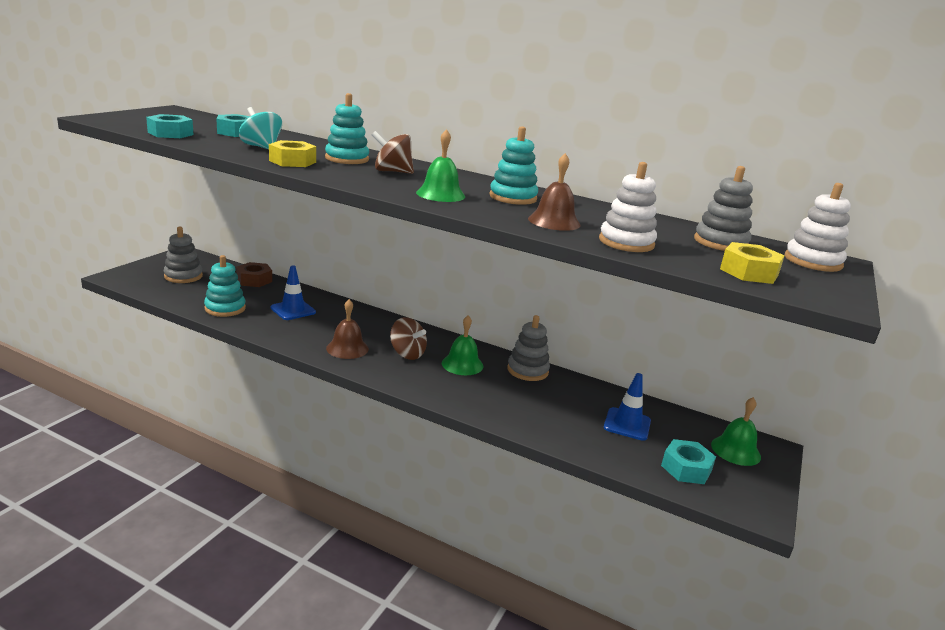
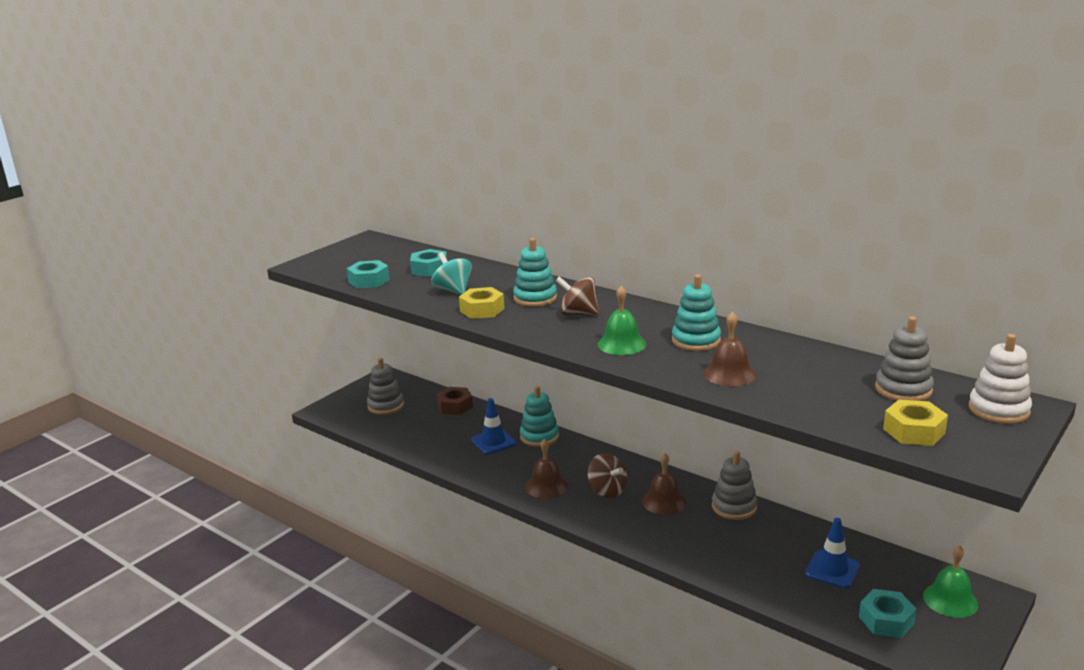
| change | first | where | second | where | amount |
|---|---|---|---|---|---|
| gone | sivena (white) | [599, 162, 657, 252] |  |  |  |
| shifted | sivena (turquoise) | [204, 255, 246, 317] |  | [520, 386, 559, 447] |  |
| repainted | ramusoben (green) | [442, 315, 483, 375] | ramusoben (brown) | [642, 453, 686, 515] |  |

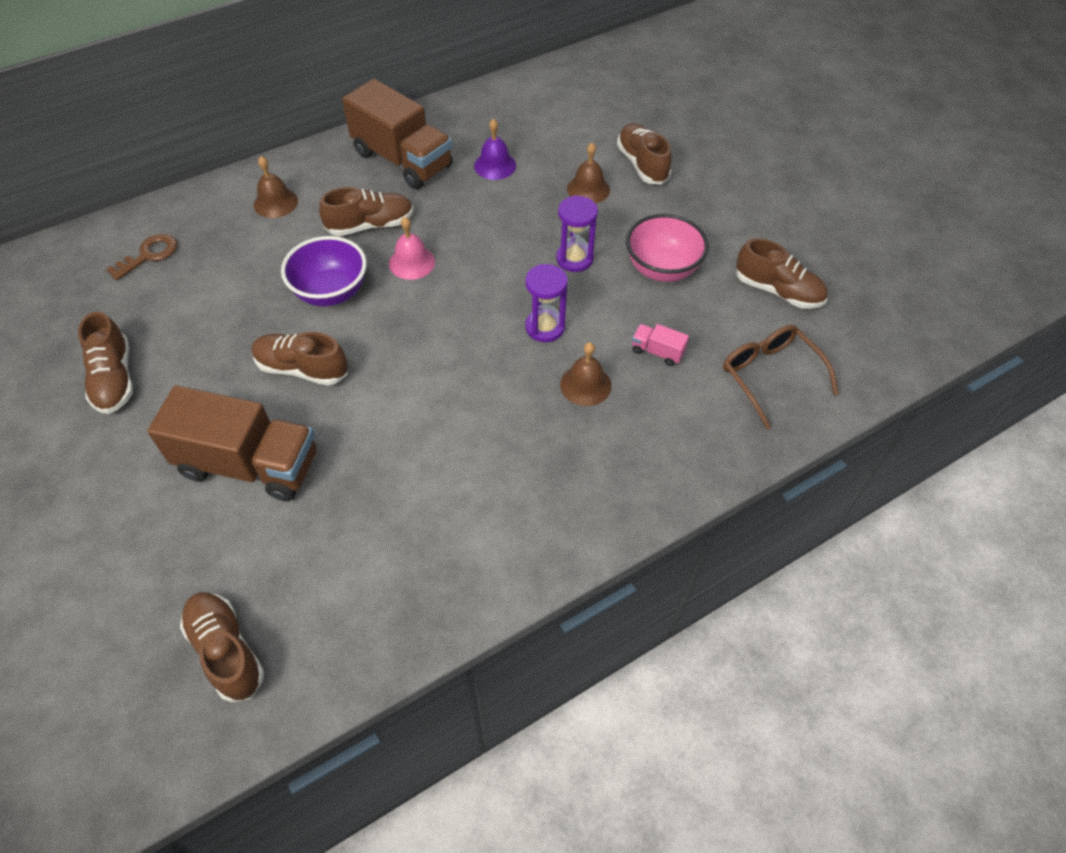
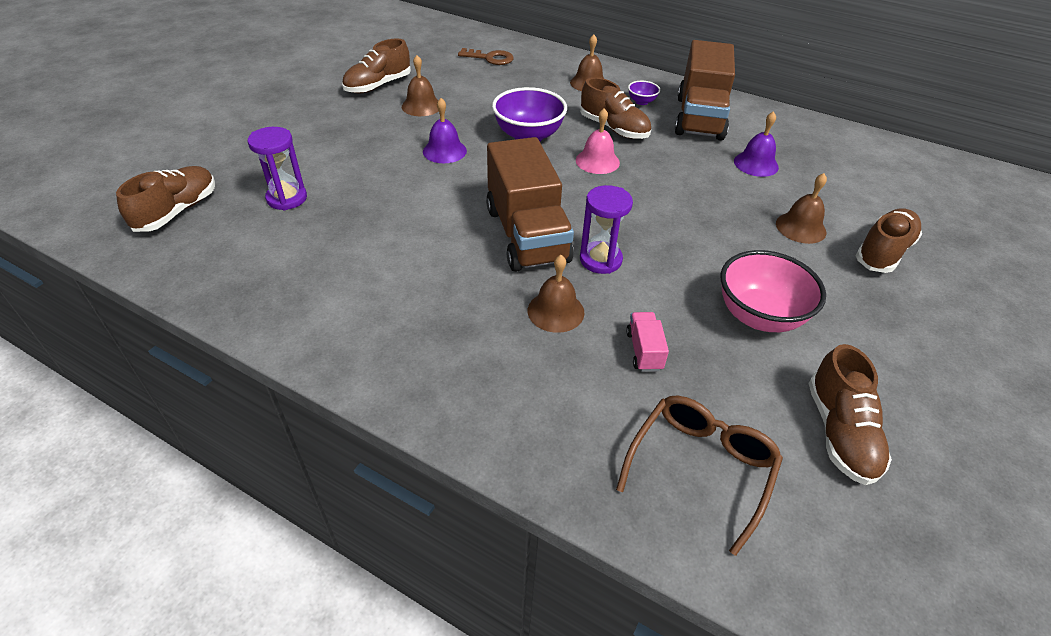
| change | first | where | second | where | amount |
|---|---|---|---|---|---|
| shifted | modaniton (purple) | [556, 195, 598, 272] |  | [248, 127, 307, 210] |  |
| swapped | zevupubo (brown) | [251, 332, 348, 386] | ramusoben (purple) | [423, 98, 467, 163] |  |
| shifted | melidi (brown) | [147, 385, 316, 501] |  | [486, 137, 574, 272] |  |
| new |  |  | ramusoben (brown) | [402, 55, 438, 116] |  |
| new |  |  | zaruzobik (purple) | [628, 81, 660, 105] |  |

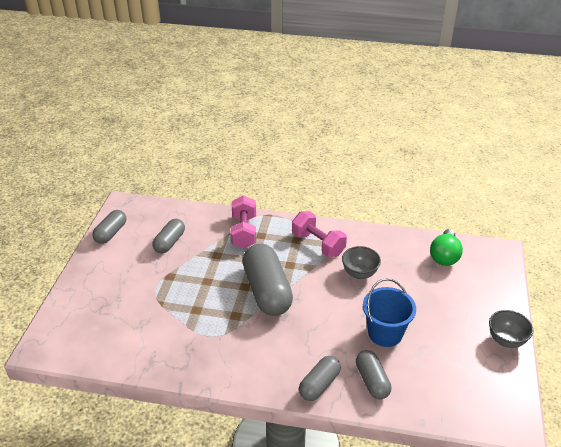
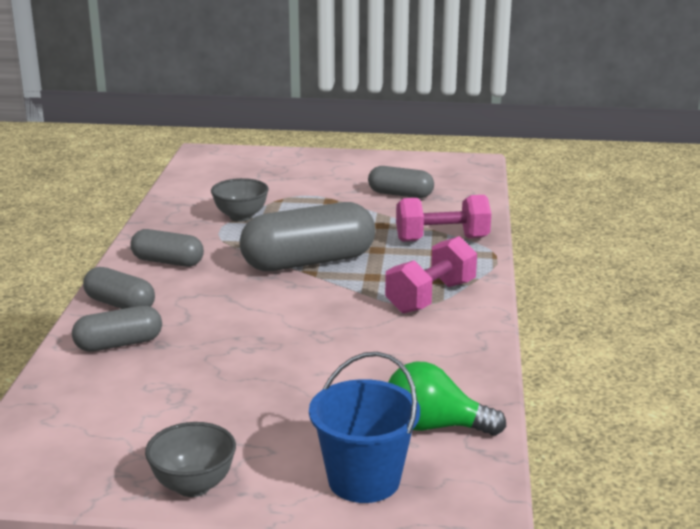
| change | first | where | second | where | amount |
|---|---|---|---|---|---|
| shifted | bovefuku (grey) | [92, 210, 126, 244] |  | [130, 229, 204, 267] |  |
| shifted | zaruzobik (grey) | [342, 246, 381, 279] |  | [211, 178, 269, 222] |  |
| shifted | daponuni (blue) | [363, 278, 416, 347] |  | [309, 352, 420, 503] |  |

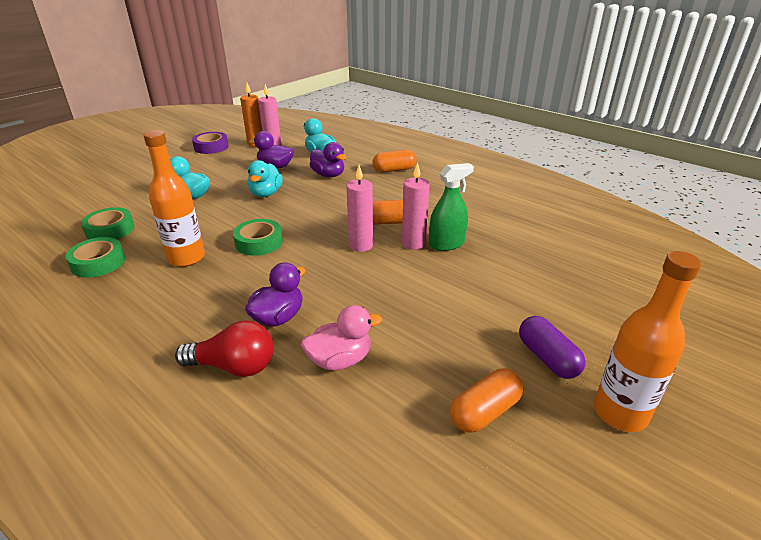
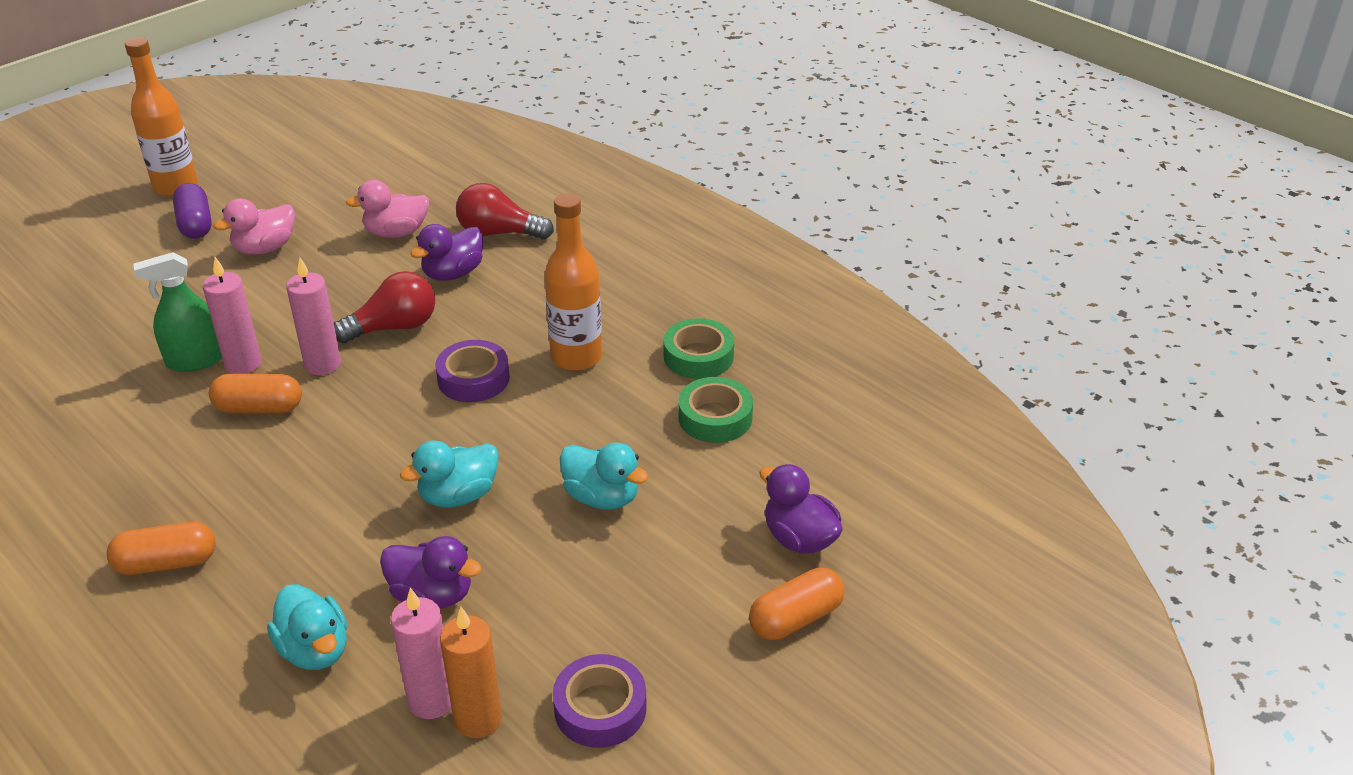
| change | first | where | second | where | amount |
|---|---|---|---|---|---|
| shifted | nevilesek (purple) | [310, 142, 347, 177] |  | [759, 464, 842, 554] |  |
| rotated | nevilesek (turquoise) | [247, 160, 283, 197] |  | [400, 440, 499, 508] | 135 degrees counterclockwise |
| repainted | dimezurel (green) | [233, 219, 283, 256] | dimezurel (purple) | [435, 340, 510, 402] |  |
| shifted | bovefuku (orange) | [450, 369, 524, 432] |  | [749, 568, 845, 640] |  |
| new |  |  | nevilesek (pink) | [214, 198, 295, 255] |  |
| new |  |  | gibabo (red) | [334, 271, 435, 343] |  |

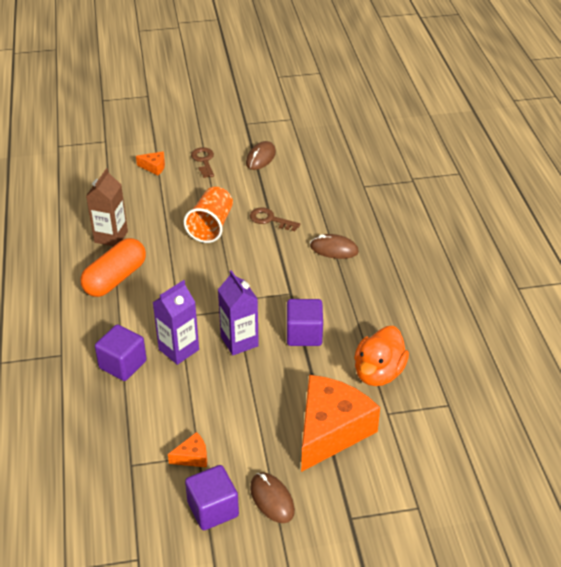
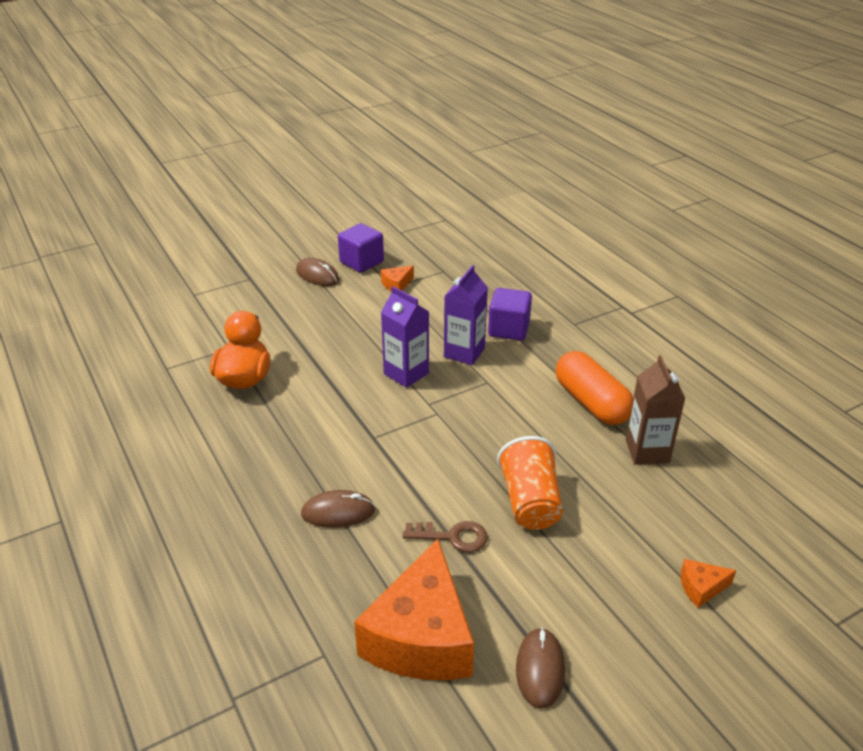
| change | first | where | second | where | amount |
|---|---|---|---|---|---|
| gone | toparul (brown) | [191, 147, 214, 178] |  |  |  |
| rotated | bovefuku (orange) | [81, 238, 146, 297] |  | [556, 351, 633, 425] | 45 degrees counterclockwise |
| gone | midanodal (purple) | [287, 299, 323, 346] |  |  |  |
| shifted | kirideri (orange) | [301, 375, 380, 472] |  | [354, 539, 474, 680] |  |

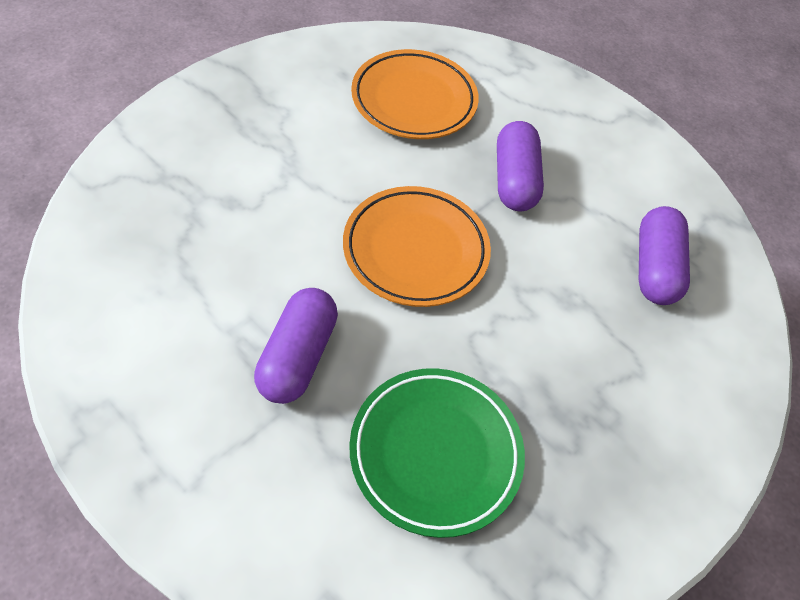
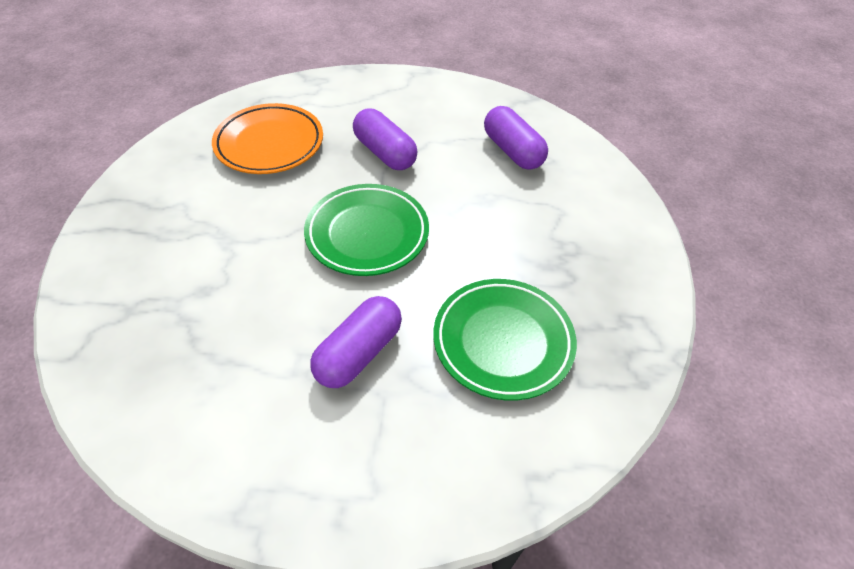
| change | first | where | second | where | amount |
|---|---|---|---|---|---|
| repainted | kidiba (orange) | [343, 186, 491, 307] | kidiba (green) | [304, 184, 429, 276] |  |
| rotated | bovefuku (purple) | [254, 288, 338, 404] |  | [310, 296, 402, 388] | 60 degrees clockwise |

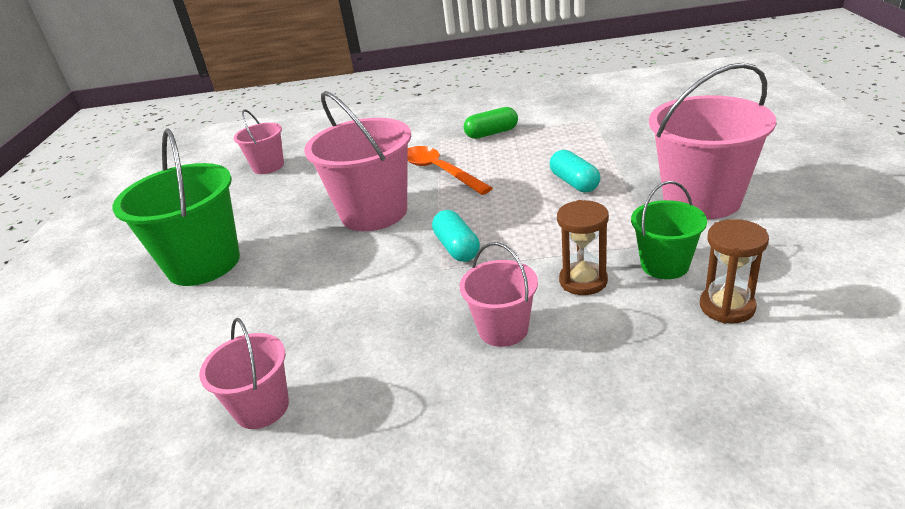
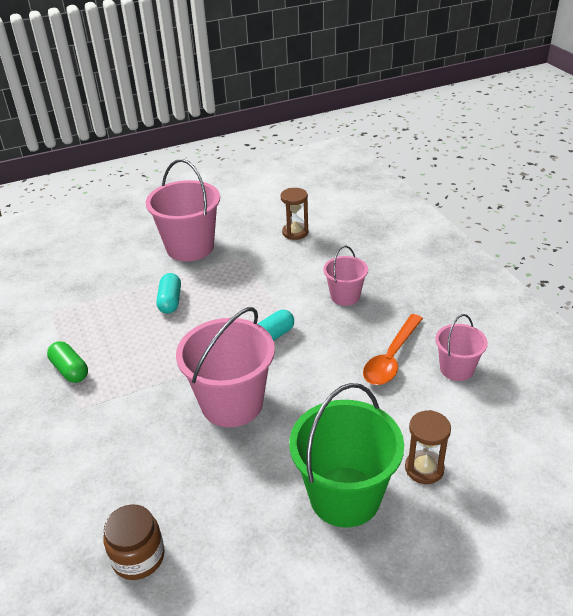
| change | first | where | second | where | amount |
|---|---|---|---|---|---|
| swapped | daponuni (pink) | [233, 110, 284, 174] | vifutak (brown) | [103, 504, 165, 580] |  |
| shifted | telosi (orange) | [407, 146, 493, 195] |  | [363, 314, 423, 385] |  |
| rotated | bovefuku (turquoise) | [549, 150, 601, 192] |  | [156, 273, 181, 314] | 45 degrees counterclockwise |
| gone | daponuni (green) | [631, 181, 707, 279] |  |  |  |
| shifted | modaniton (brown) | [557, 200, 609, 295] |  | [405, 410, 451, 484] |  |

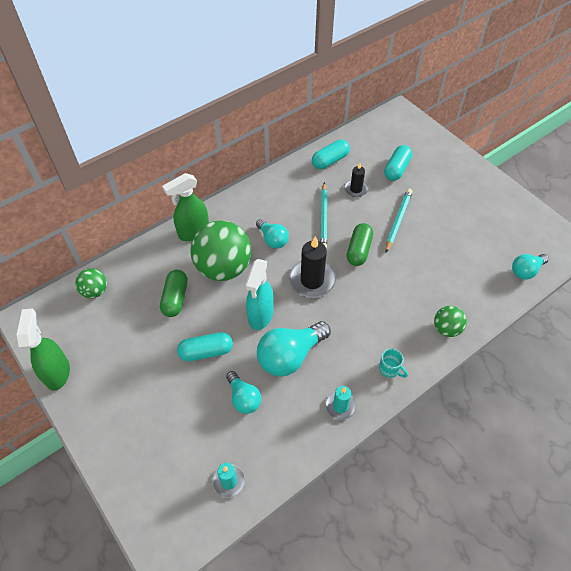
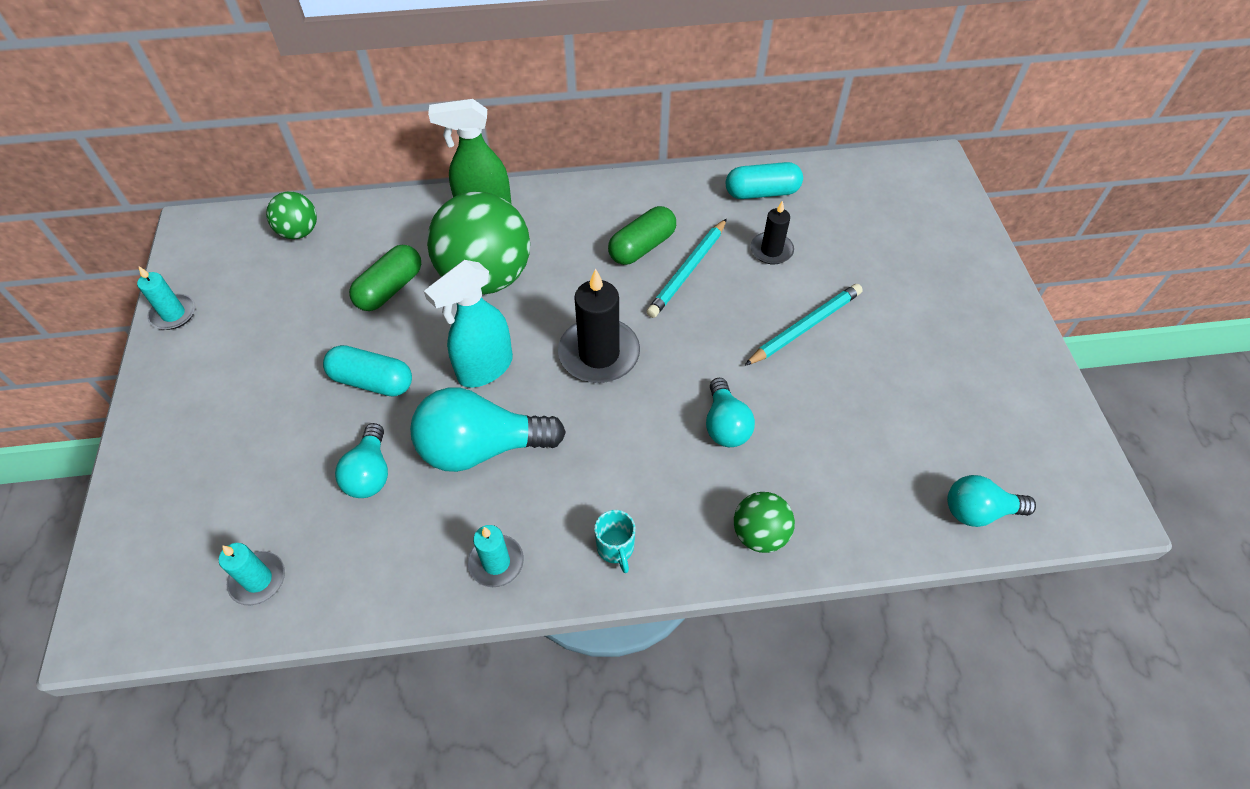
| change | first | where | second | where | amount |
|---|---|---|---|---|---|
| gone | bovefuku (turquoise) | [384, 145, 412, 181] |  |  |  |
| shifted | gibabo (turquoise) | [256, 219, 289, 249] |  | [706, 378, 755, 447] |  |
| shifted | bovefuku (green) | [347, 223, 373, 266] |  | [608, 206, 676, 265] |  |
| swapped | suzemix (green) | [17, 309, 70, 391] | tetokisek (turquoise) | [137, 266, 195, 330] |  |

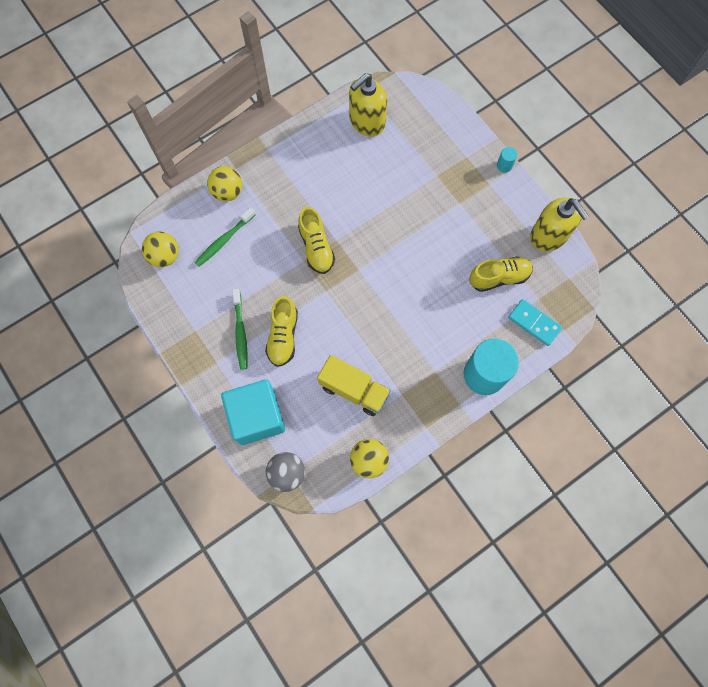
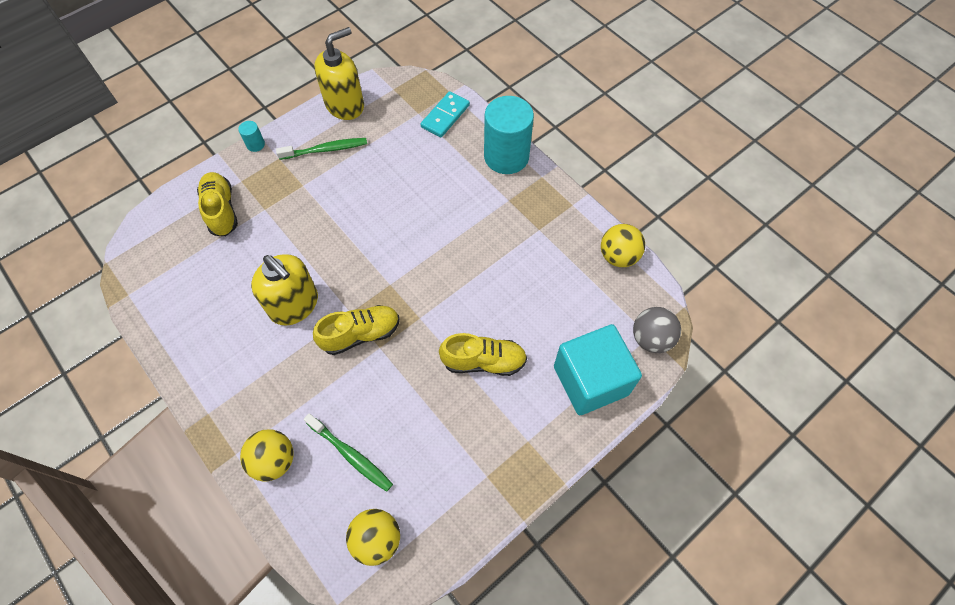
| change | first | where | second | where | amount |
|---|---|---|---|---|---|
| shifted | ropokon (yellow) | [349, 73, 387, 136] |  | [251, 254, 318, 326] |  |
| shifted | zevupubo (yellow) | [469, 256, 533, 292] |  | [197, 172, 238, 236] |  |
| shifted | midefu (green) | [232, 289, 248, 370] |  | [276, 138, 367, 160] |  |
| gone | melidi (yellow) | [317, 355, 391, 416] |  |  |  |

